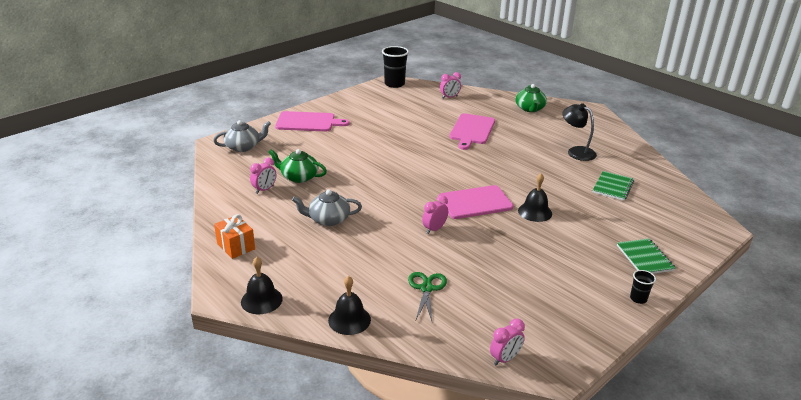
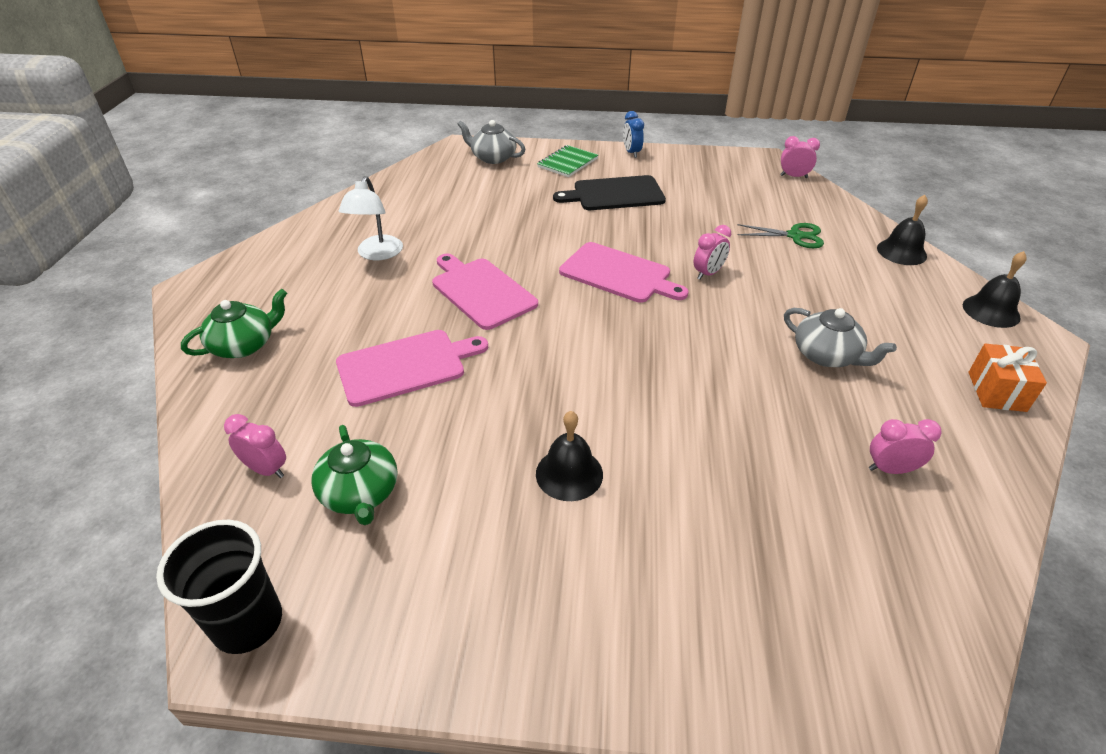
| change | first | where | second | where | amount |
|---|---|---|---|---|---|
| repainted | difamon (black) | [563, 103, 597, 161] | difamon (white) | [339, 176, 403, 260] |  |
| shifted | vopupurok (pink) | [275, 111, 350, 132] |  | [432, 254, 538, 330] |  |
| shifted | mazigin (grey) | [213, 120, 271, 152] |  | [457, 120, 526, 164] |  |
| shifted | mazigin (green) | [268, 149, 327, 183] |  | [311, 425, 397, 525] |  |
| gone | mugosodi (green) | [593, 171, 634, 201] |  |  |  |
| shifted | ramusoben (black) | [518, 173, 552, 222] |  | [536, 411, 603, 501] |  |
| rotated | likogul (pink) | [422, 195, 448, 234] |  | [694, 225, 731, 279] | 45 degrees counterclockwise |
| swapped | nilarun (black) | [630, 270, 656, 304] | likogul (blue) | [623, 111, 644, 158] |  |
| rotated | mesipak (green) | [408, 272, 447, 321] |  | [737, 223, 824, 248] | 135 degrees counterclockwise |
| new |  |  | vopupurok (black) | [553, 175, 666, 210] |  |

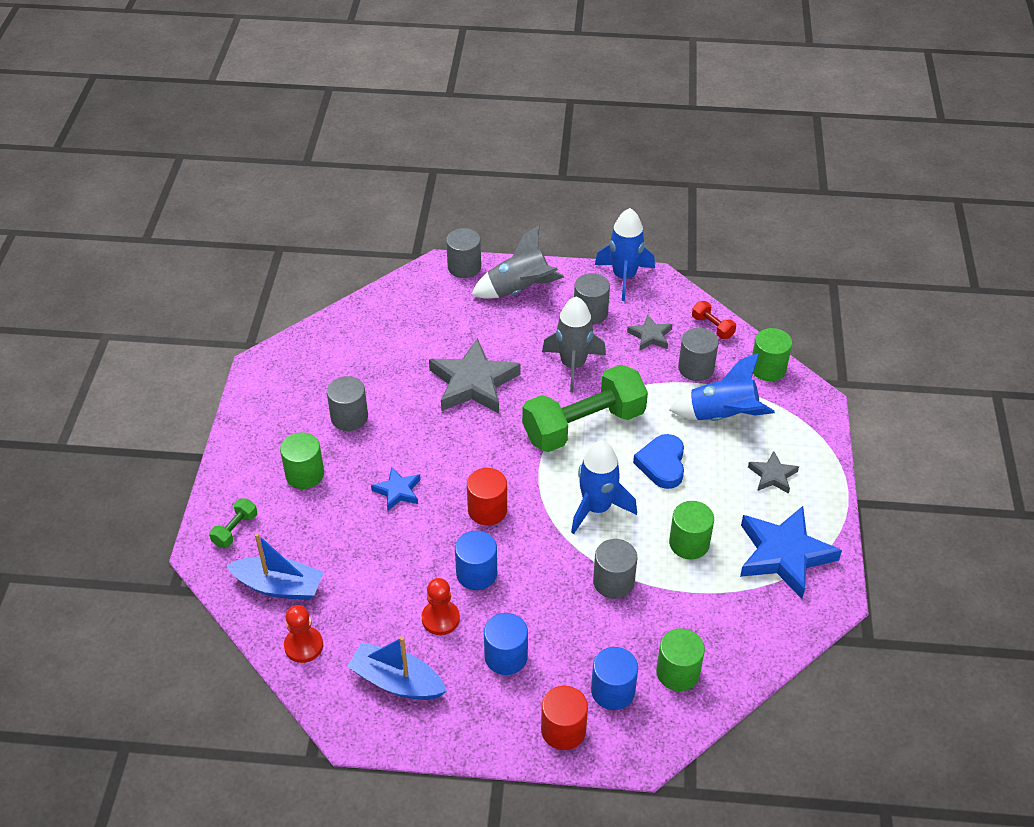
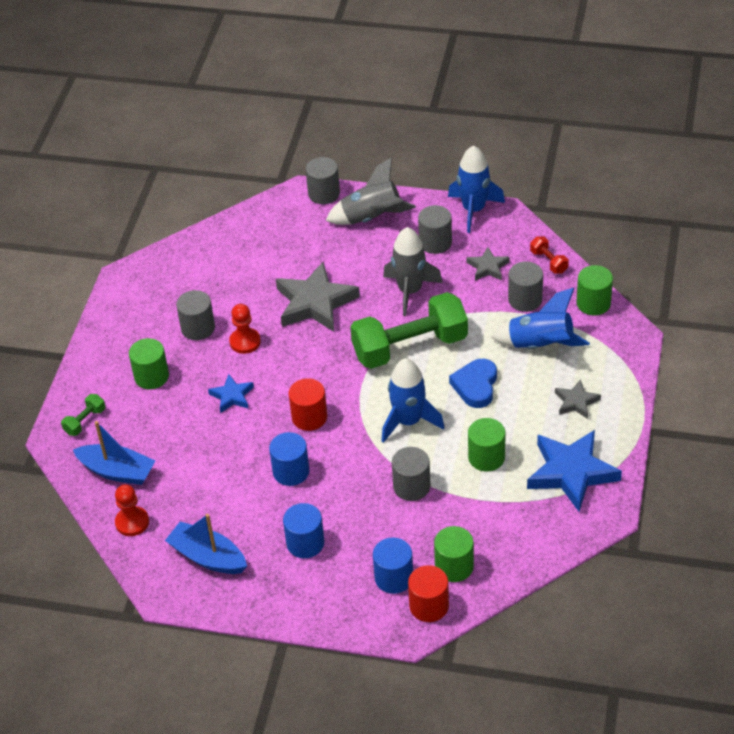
| change | first | where | second | where | amount |
|---|---|---|---|---|---|
| shifted | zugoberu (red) | [421, 578, 460, 635] |  | [229, 304, 261, 354] |  |
| shifted | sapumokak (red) | [541, 686, 588, 750] |  | [408, 565, 449, 622] |  |

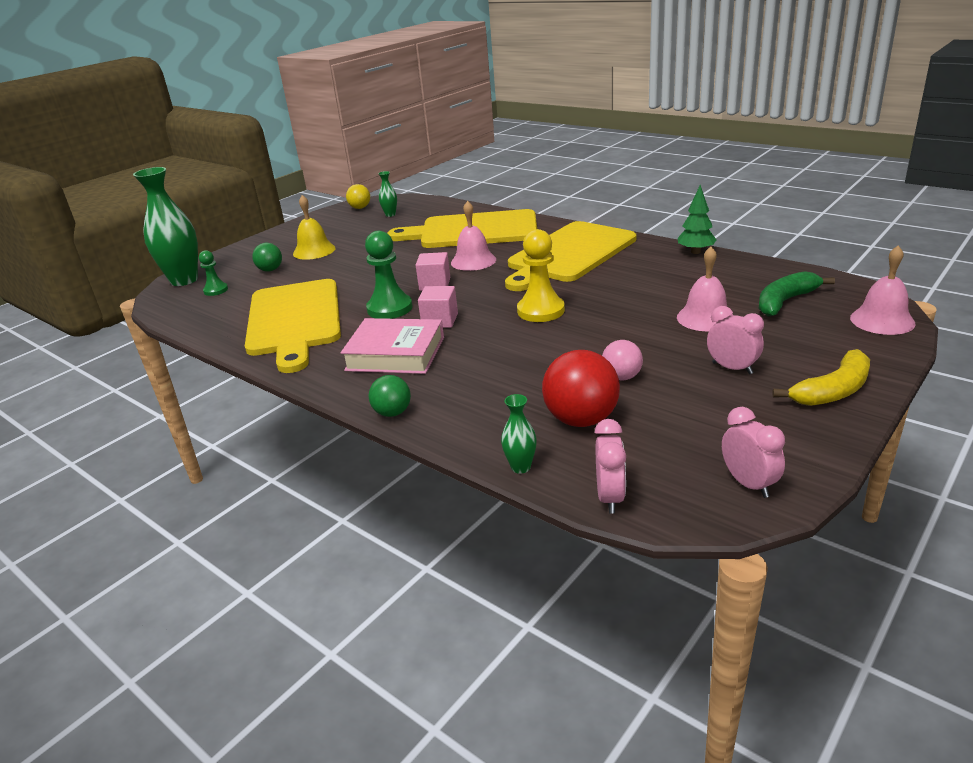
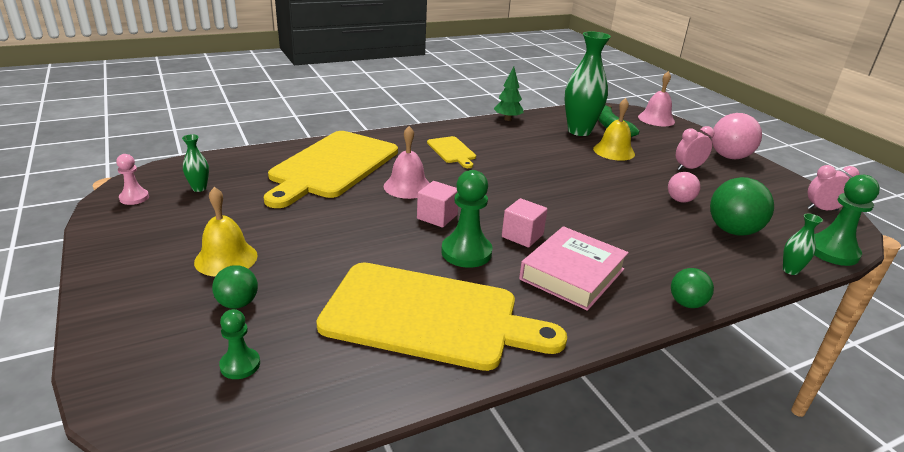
| change | first | where | second | where | amount |
|---|---|---|---|---|---|
| shifted | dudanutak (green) | [133, 167, 198, 286] |  | [564, 31, 611, 136] |  |
| swapped | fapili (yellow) | [346, 184, 370, 209] | zugoberu (pink) | [116, 154, 149, 205] |  |
| scaled | vopupurok (yellow) | [505, 221, 636, 291] |  | [427, 136, 476, 168] | x0.45 |
| gone | zugoberu (yellow) | [517, 229, 565, 322] |  |  |  |
| repainted | ramusoben (pink) | [677, 246, 734, 331] | ramusoben (yellow) | [593, 98, 635, 161] |  |
| swapped | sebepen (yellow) | [772, 349, 870, 406] | fapili (pink) | [711, 113, 762, 159] |  |
| repainted | fapili (red) | [542, 350, 620, 427] | fapili (green) | [710, 177, 774, 236] |  |
| swapped | likogul (pink) | [595, 419, 626, 514] | zugoberu (green) | [814, 175, 880, 266] |  |

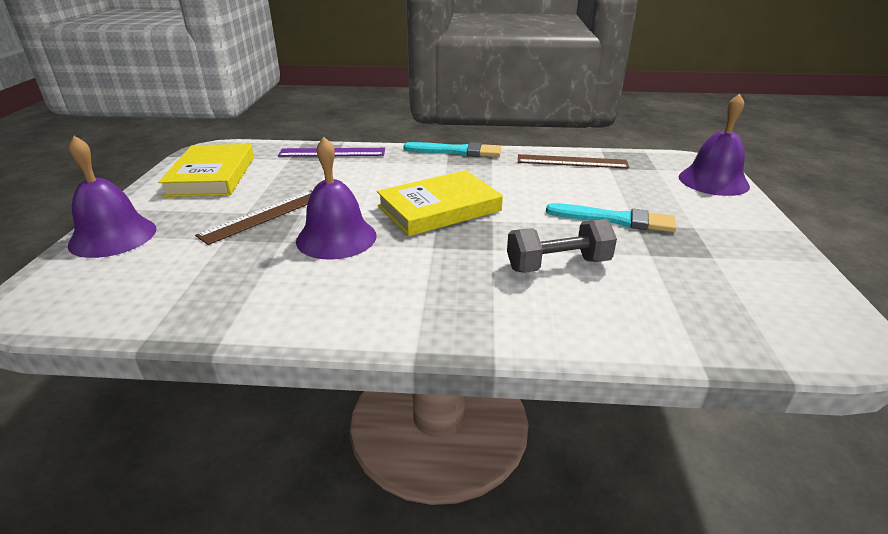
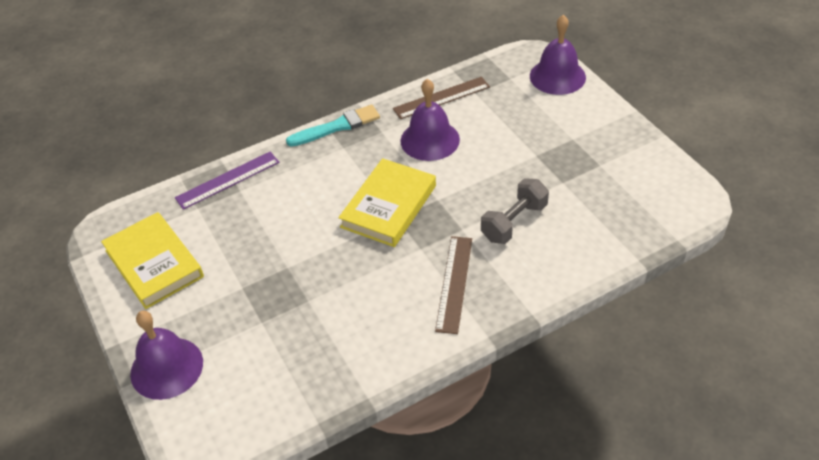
| change | first | where | second | where | amount |
|---|---|---|---|---|---|
| shifted | ramusoben (purple) | [296, 137, 377, 260] |  | [400, 79, 460, 161] |  |
| shifted | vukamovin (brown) | [195, 190, 312, 245] |  | [435, 236, 472, 334] |  |
| gone | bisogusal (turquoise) | [546, 203, 676, 232] |  |  |  |

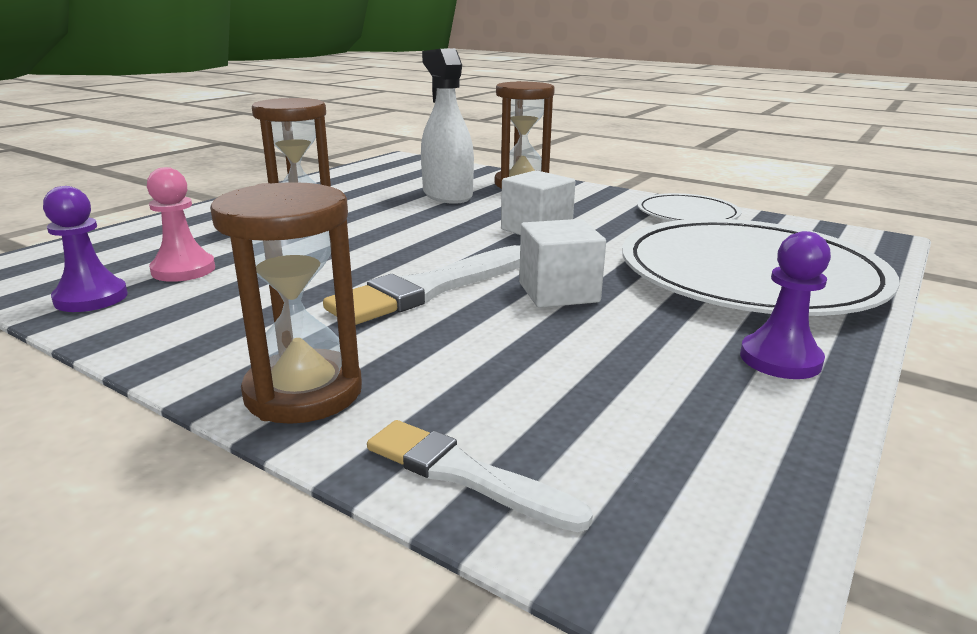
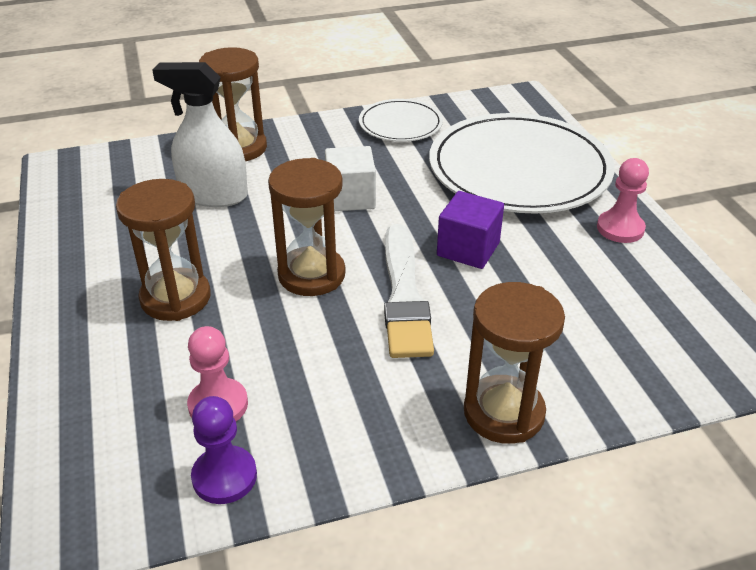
| change | first | where | second | where | amount |
|---|---|---|---|---|---|
| repainted | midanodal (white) | [519, 219, 606, 308] | midanodal (purple) | [437, 191, 504, 269] |  |
| repainted | zugoberu (purple) | [740, 231, 831, 379] | zugoberu (pink) | [597, 158, 649, 243] |  |
| gone | bisogusal (white) | [367, 420, 593, 532] |  |  |  |
| new |  |  | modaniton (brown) | [268, 158, 346, 296] |  |

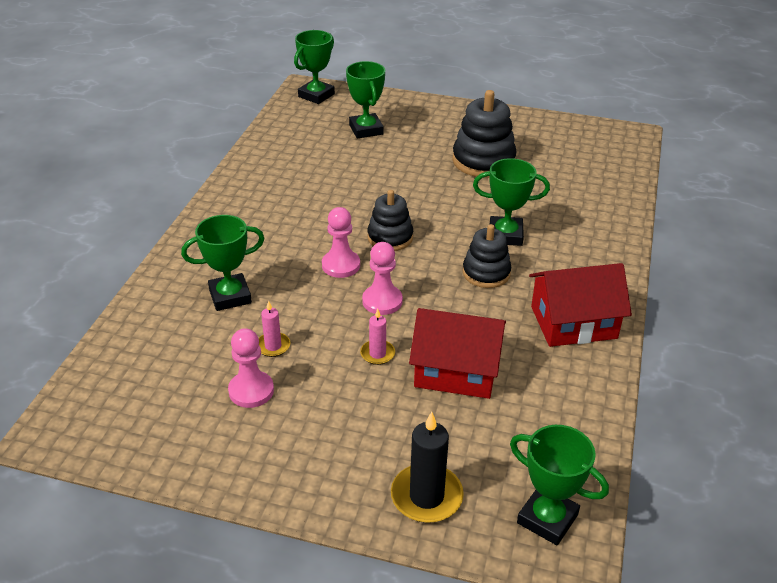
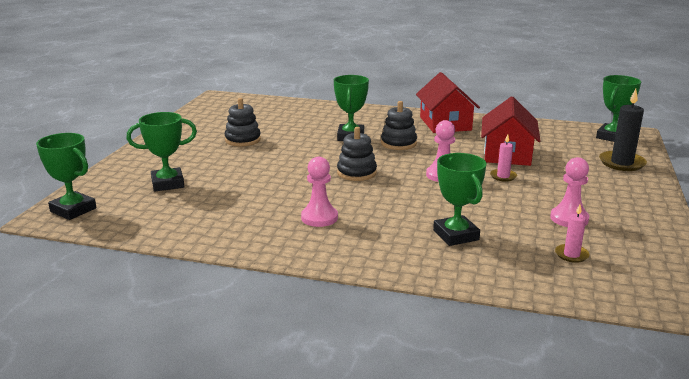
| change | first | where | second | where | amount |
|---|---|---|---|---|---|
| scaled | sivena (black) | [452, 90, 517, 178] |  | [225, 98, 261, 146] | x0.65 |
| shifted | zugoberu (pink) | [322, 207, 360, 278] |  | [301, 157, 338, 227] |  |
| shifted | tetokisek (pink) | [259, 301, 290, 357] |  | [555, 205, 590, 263] |  |

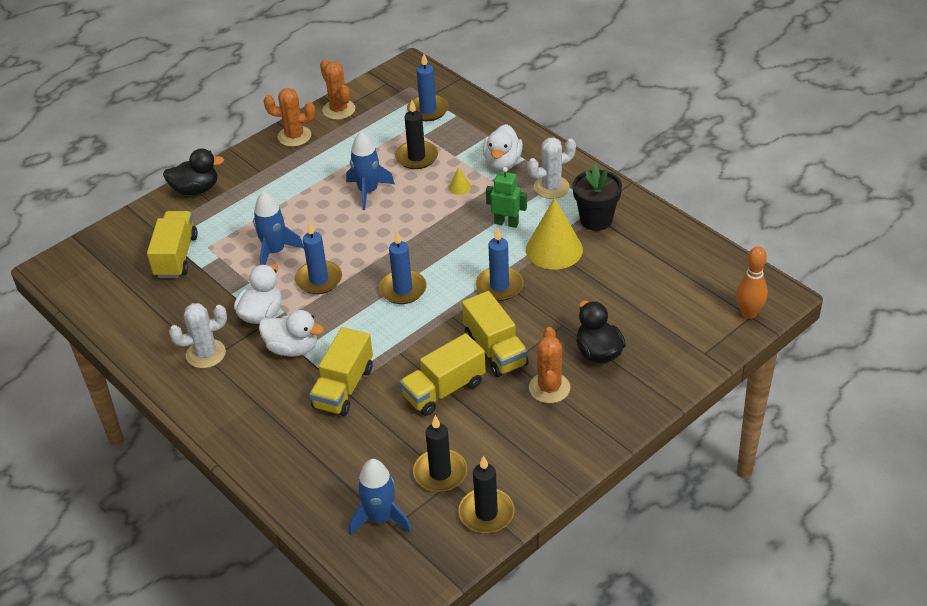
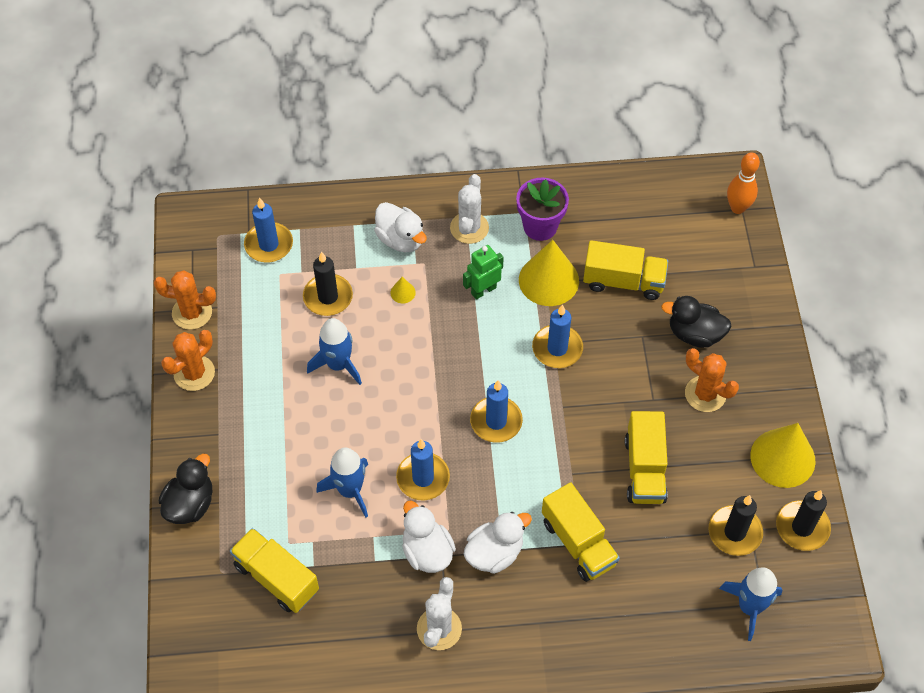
| change | first | where | second | where | amount |
|---|---|---|---|---|---|
| repainted | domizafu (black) | [573, 165, 622, 231] | domizafu (purple) | [516, 178, 569, 241] |  |
| shifted | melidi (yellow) | [462, 291, 528, 377] |  | [583, 240, 668, 300] |  |
| new |  |  | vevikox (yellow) | [750, 423, 816, 488] |  |

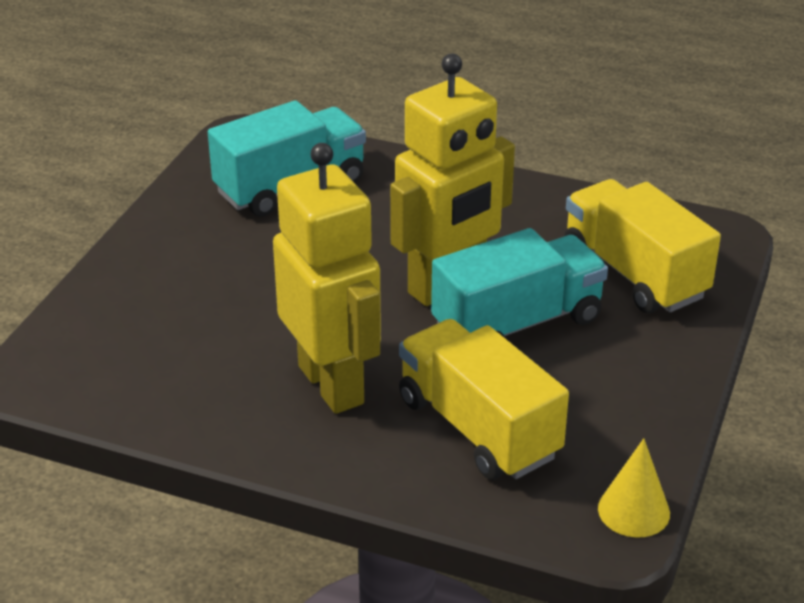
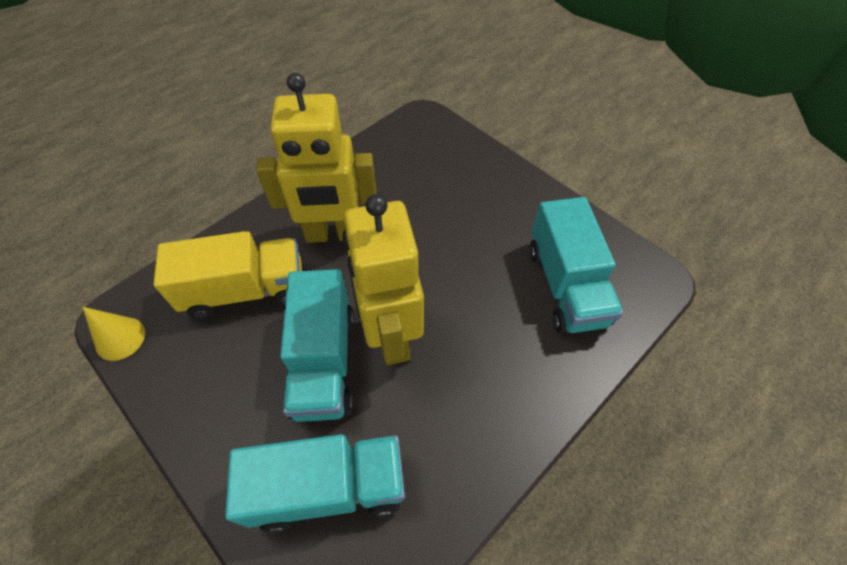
| change | first | where | second | where | amount |
|---|---|---|---|---|---|
| repainted | melidi (yellow) | [564, 179, 721, 313] | melidi (turquoise) | [225, 434, 405, 533] |  |

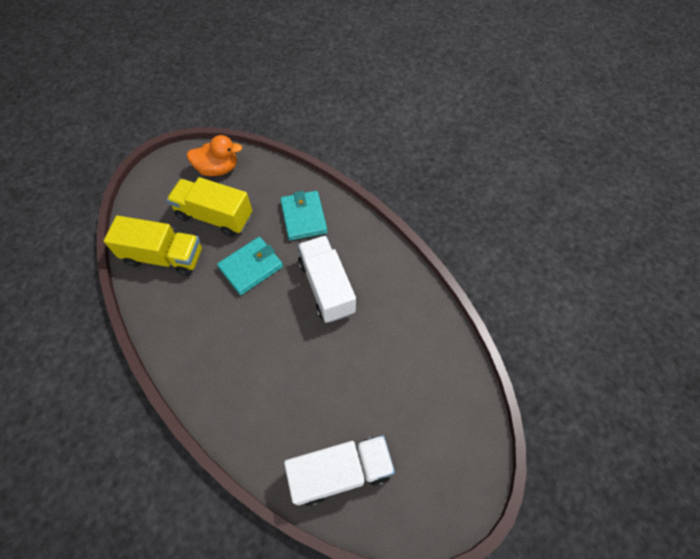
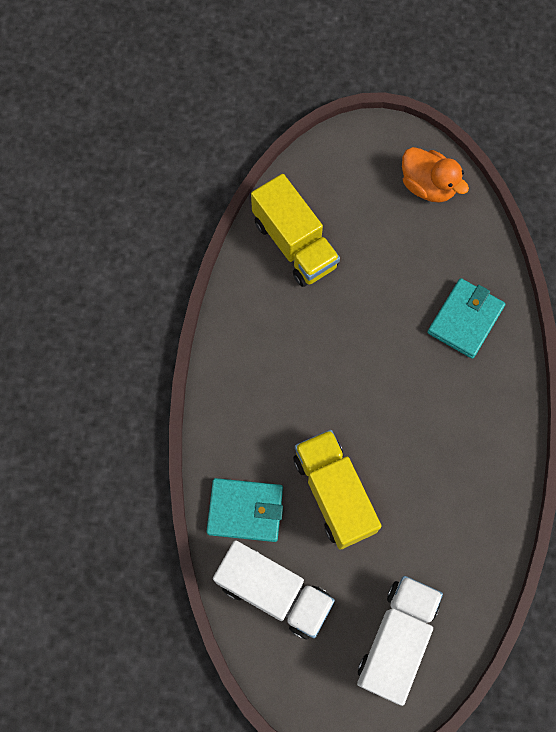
| change | first | where | second | where | amount |
|---|---|---|---|---|---|
| shifted | melidi (yellow) | [166, 177, 252, 237] |  | [293, 430, 381, 550] |  |
| shifted | melidi (white) | [298, 236, 356, 323] |  | [357, 576, 443, 706] |  |
| shifted | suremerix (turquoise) | [217, 237, 283, 295] |  | [206, 478, 283, 542] |  |

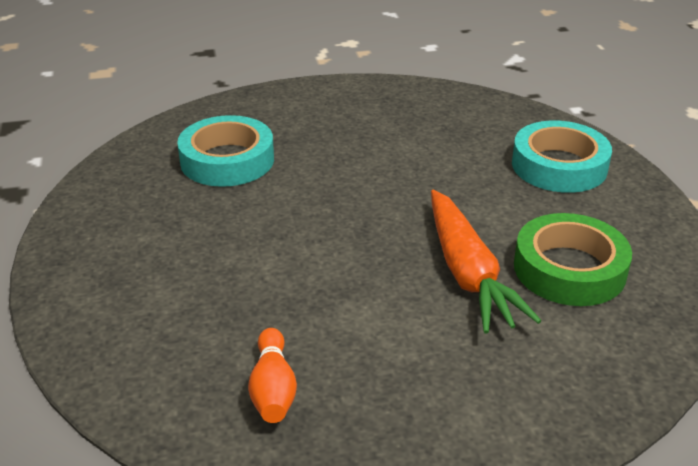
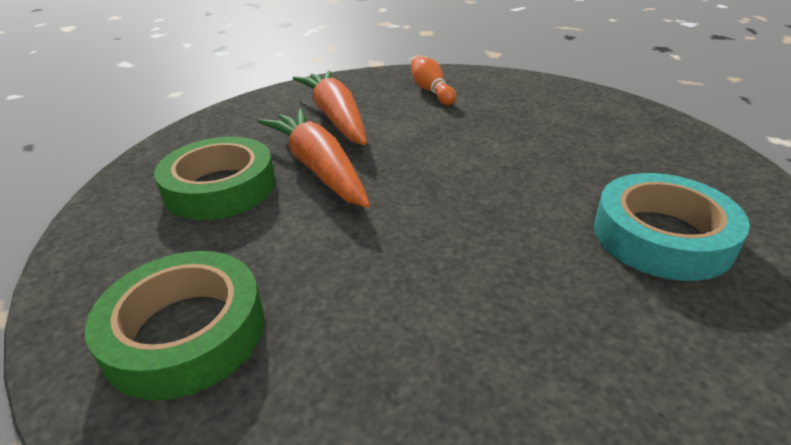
| change | first | where | second | where | amount |
|---|---|---|---|---|---|
| repainted | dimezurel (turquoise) | [512, 121, 612, 193] | dimezurel (green) | [85, 251, 265, 400] |  |
| new |  |  | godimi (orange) | [293, 71, 367, 145] |  |

